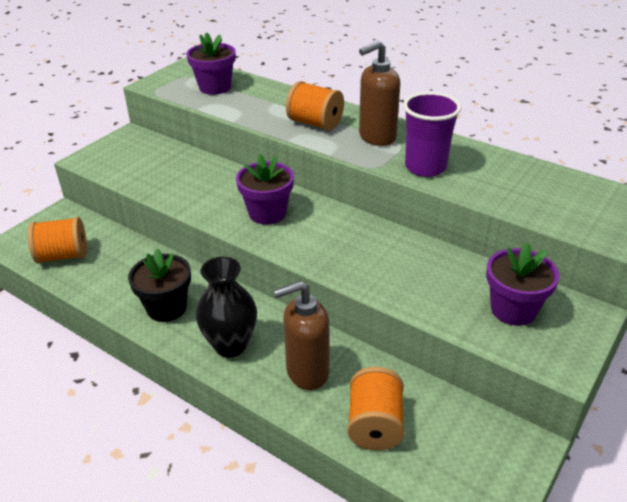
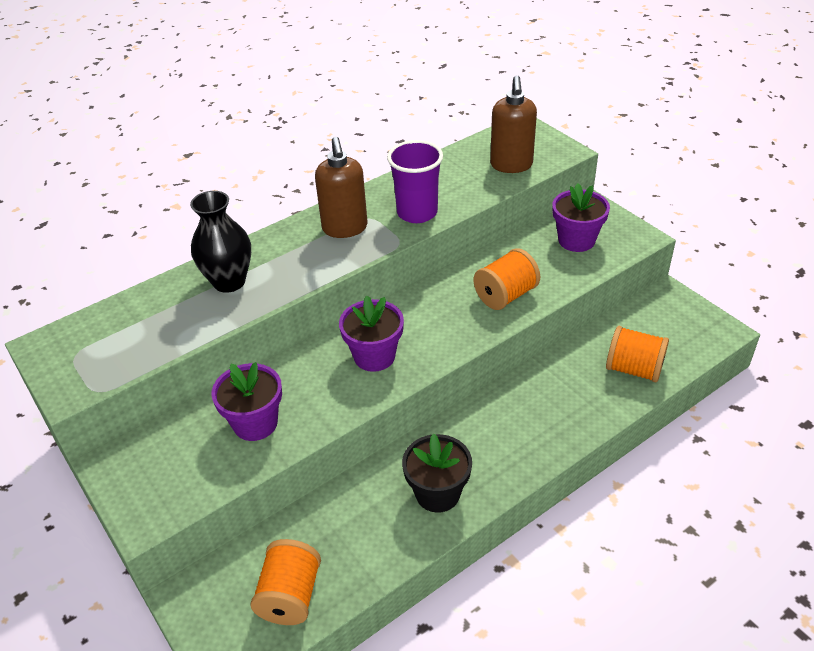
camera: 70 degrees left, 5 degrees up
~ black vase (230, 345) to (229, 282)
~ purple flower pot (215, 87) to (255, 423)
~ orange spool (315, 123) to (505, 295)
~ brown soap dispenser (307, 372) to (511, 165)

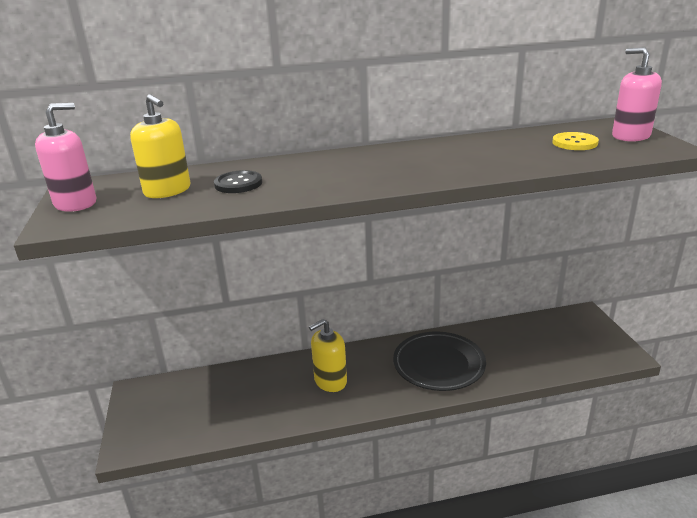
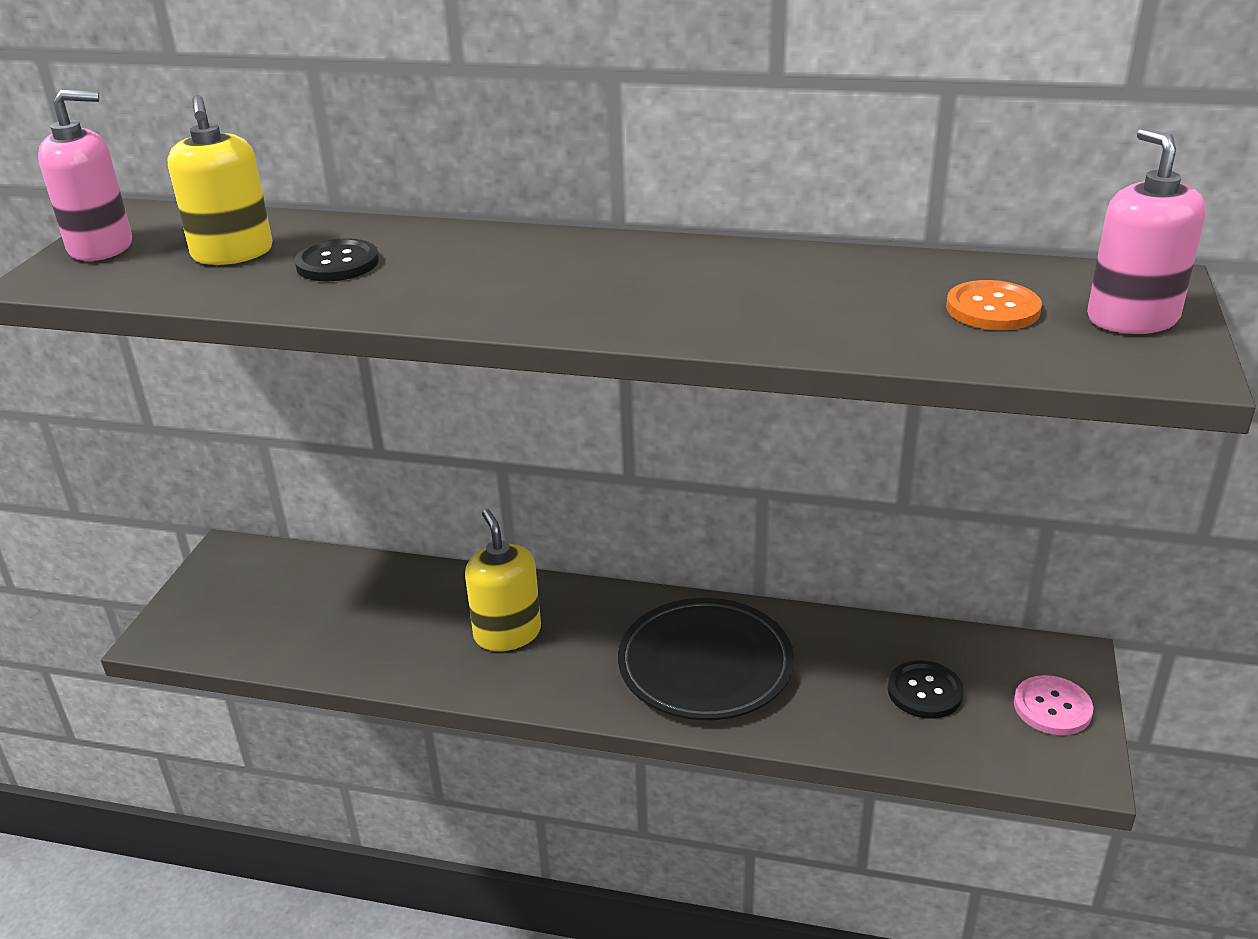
camera: 25 degrees right, 5 degrees up
~ yellow soap dispenser (330, 381) = (507, 633) 75 degrees clockwise
+ black button (924, 691)
~ yellow button (574, 143) to orange button (992, 309)
+ pink button (1052, 707)

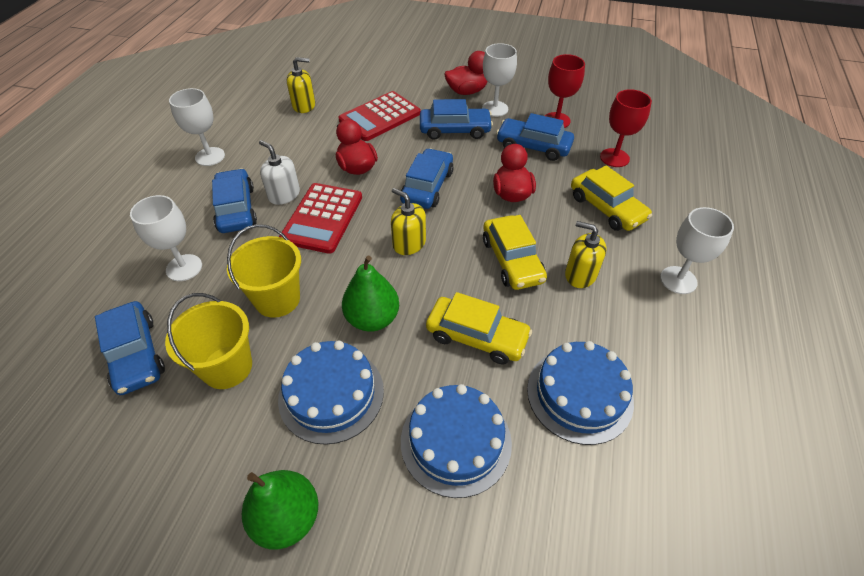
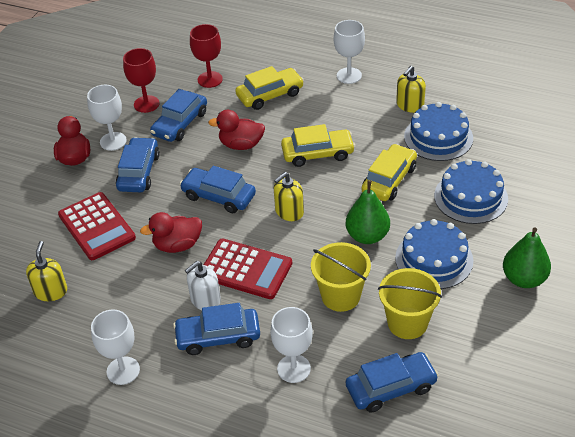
camera: 80 degrees left, 5 degrees down
~ yellow soap dispenser (580, 275) to (410, 105)

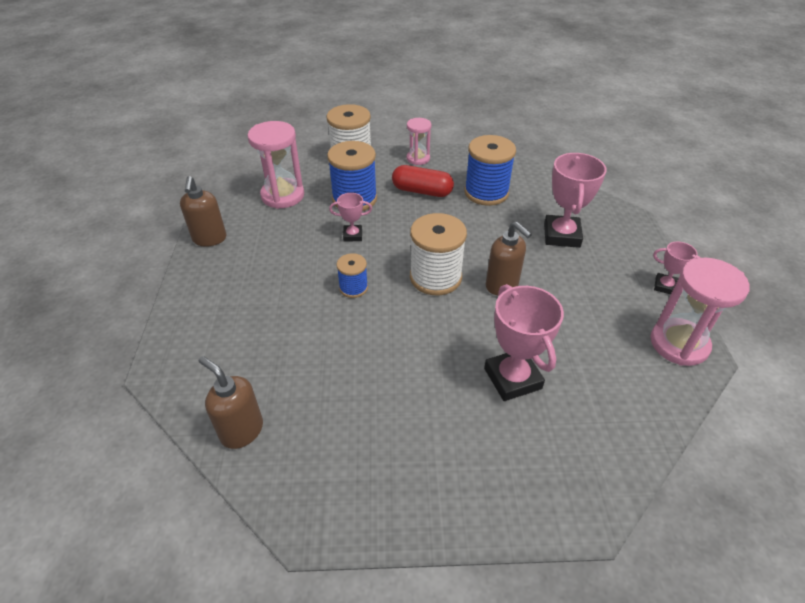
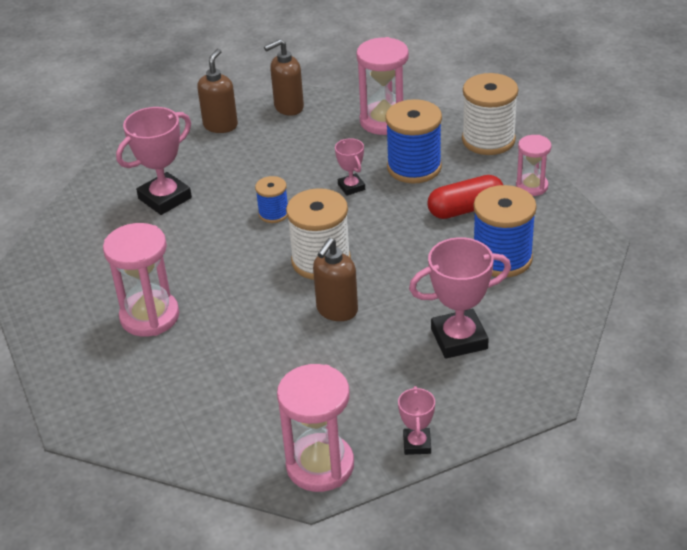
camera: 70 degrees right, 5 degrees down
+ pink hourglass (149, 316)
~ pink trophy (512, 378) to (165, 198)
~ brown soap dispenser (241, 431) to (220, 125)
~ red capsule (422, 191) = (465, 209) 75 degrees clockwise

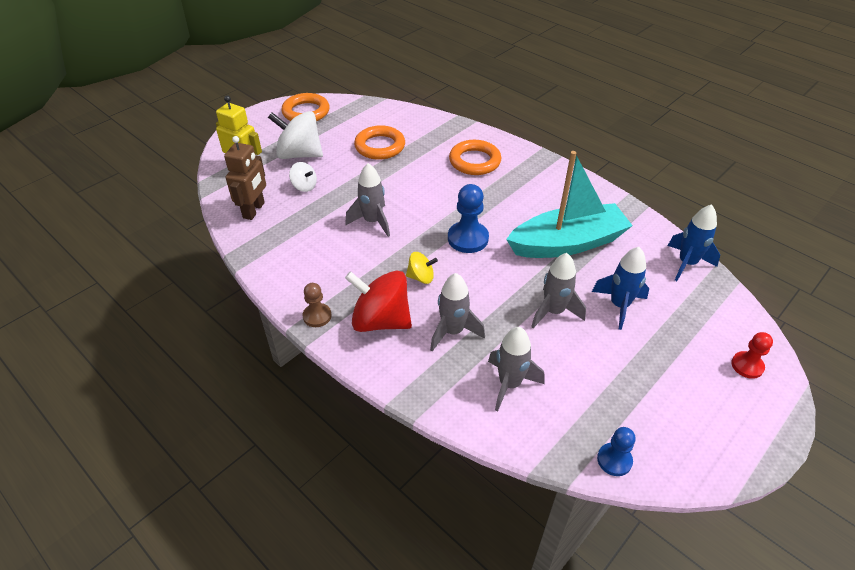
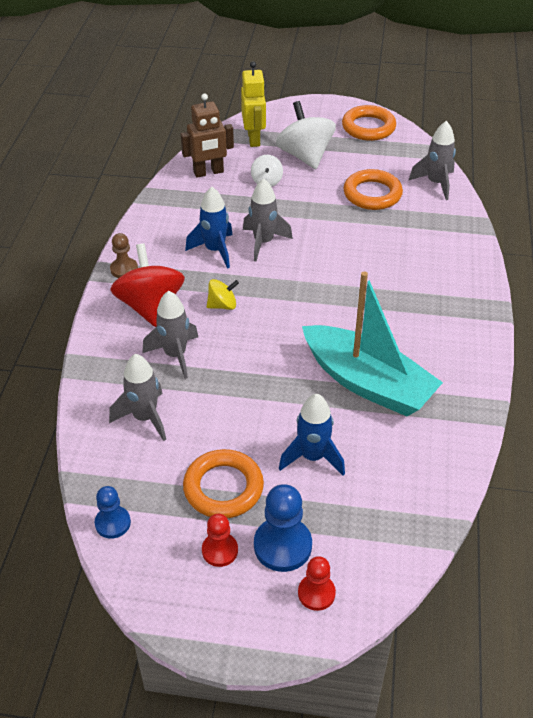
camera: 55 degrees right, 0 degrees up
~ orange ring (474, 161) to (223, 488)
~ blue rocket (687, 263) to (215, 250)
+ red pawn (220, 550)
~ yellow spinning top (421, 277) = (222, 305) 75 degrees counterclockwise
~ blue pawn (468, 238) to (282, 546)
~ grey rocket (553, 311) to (436, 183)

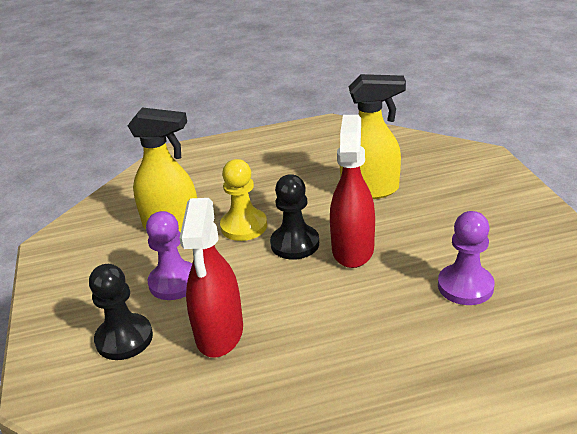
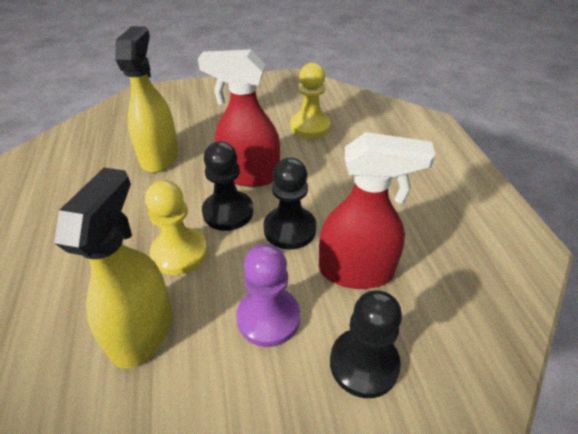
camera: 90 degrees left, 10 degrees up
+ black pawn (289, 229)
~ purple pawn (465, 286) to yellow pawn (310, 126)

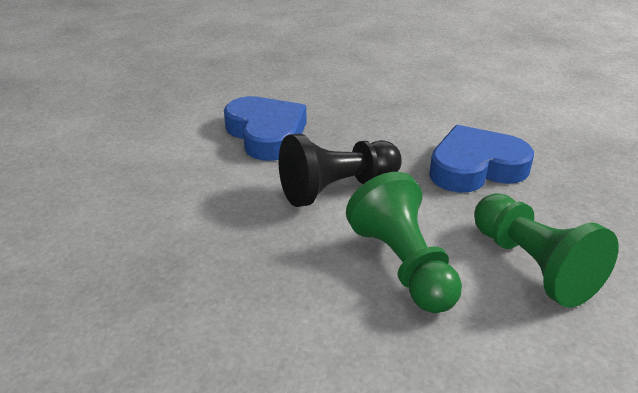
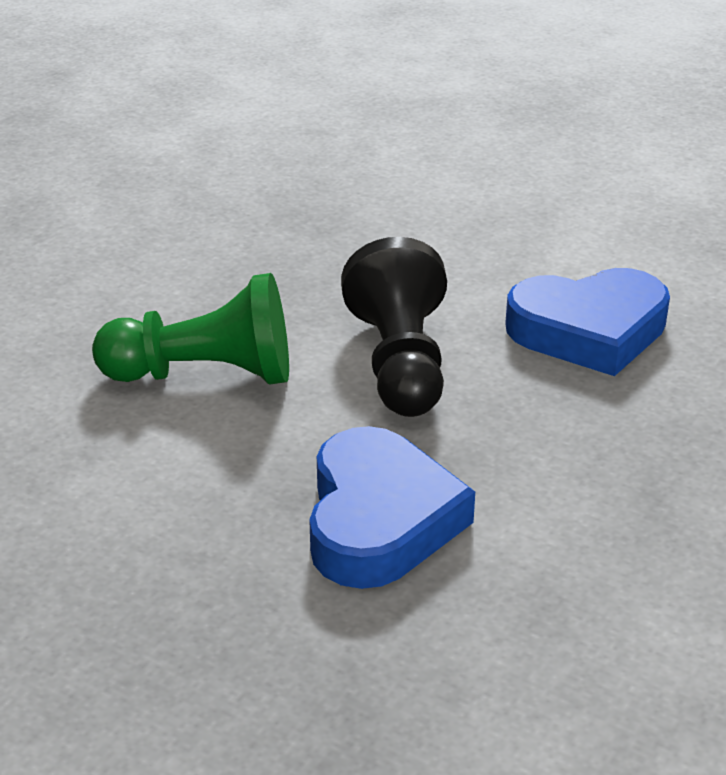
camera: 110 degrees right, 0 degrees up
- green pawn (532, 265)

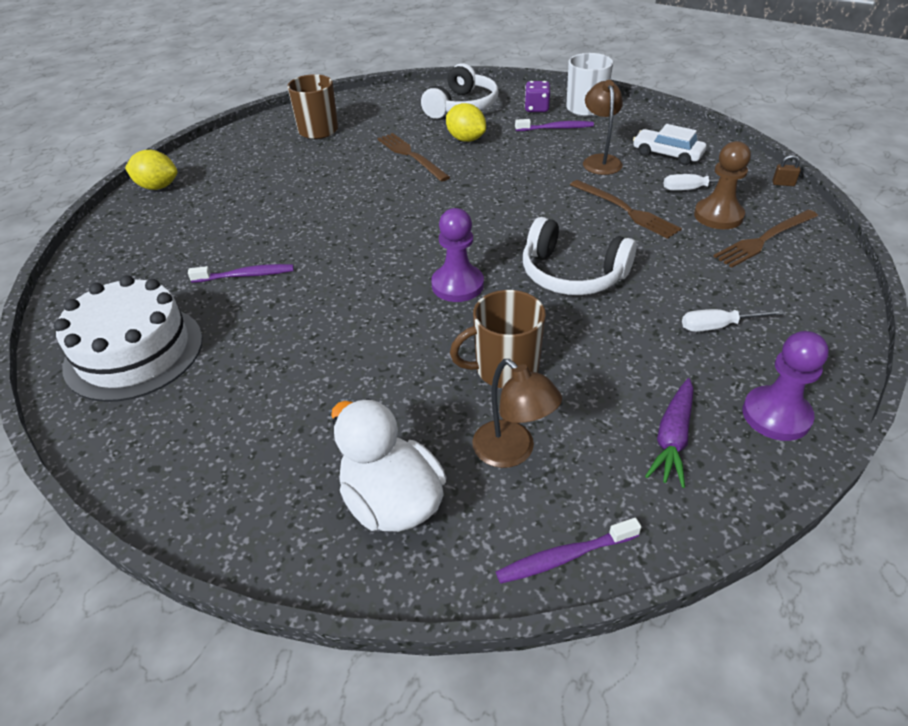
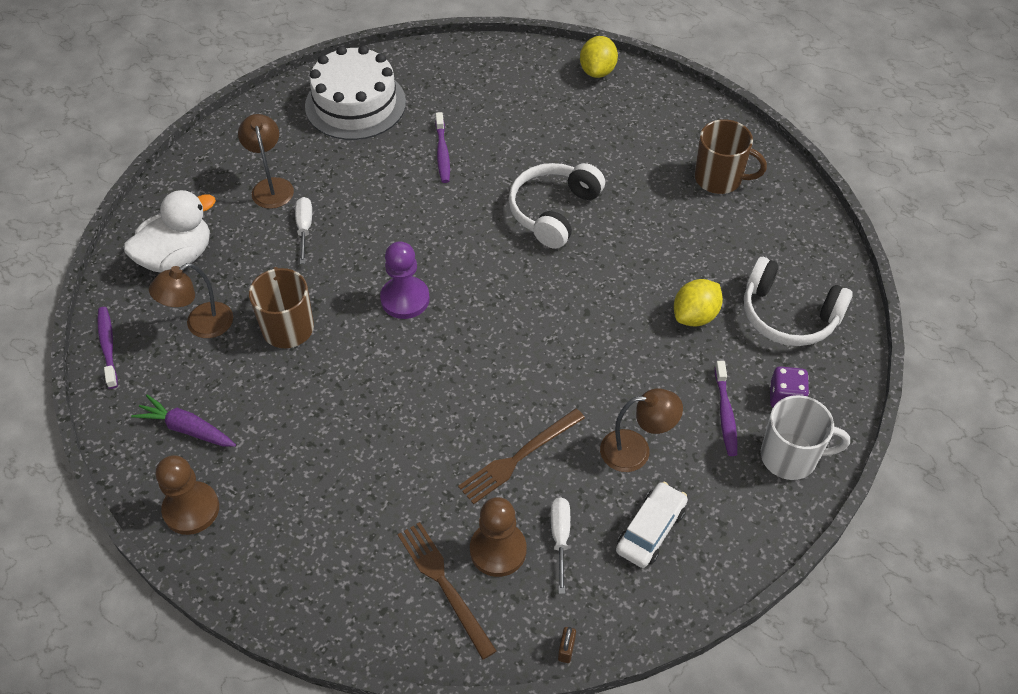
camera: 90 degrees right, 10 degrees up
~ purple pawn (776, 415) to brown pawn (191, 509)
+ brown lamp (271, 186)
~ white screwdriver (718, 326) to (304, 228)
~ white headphones (572, 274) to (553, 211)
- brown fork (411, 156)

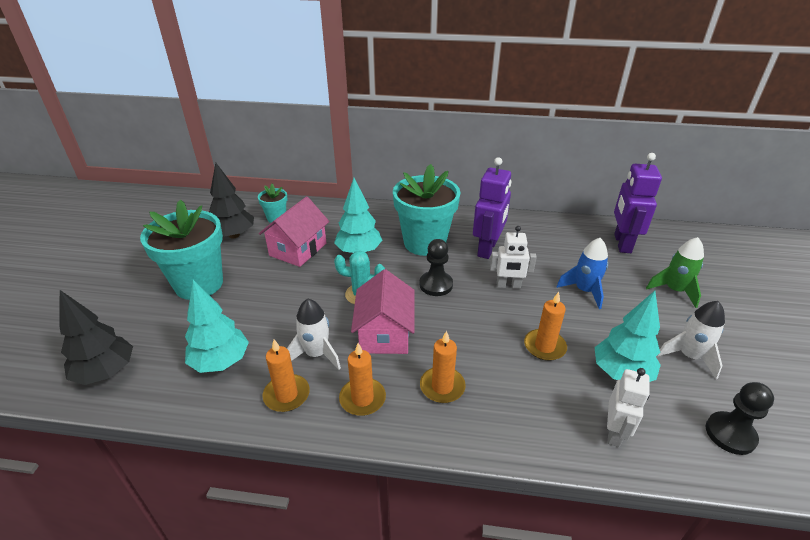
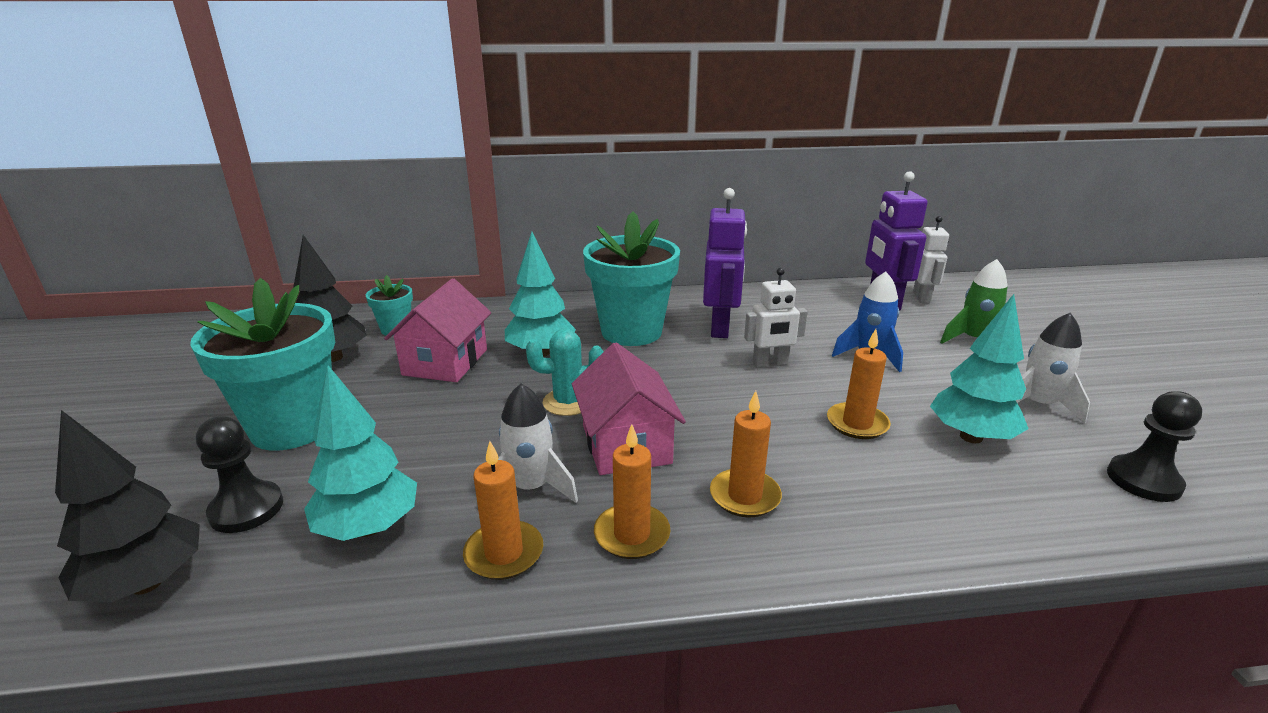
camera: 15 degrees left, 10 degrees down
~ black pawn (436, 285) to (246, 509)
~ white robot (614, 432) to (921, 297)

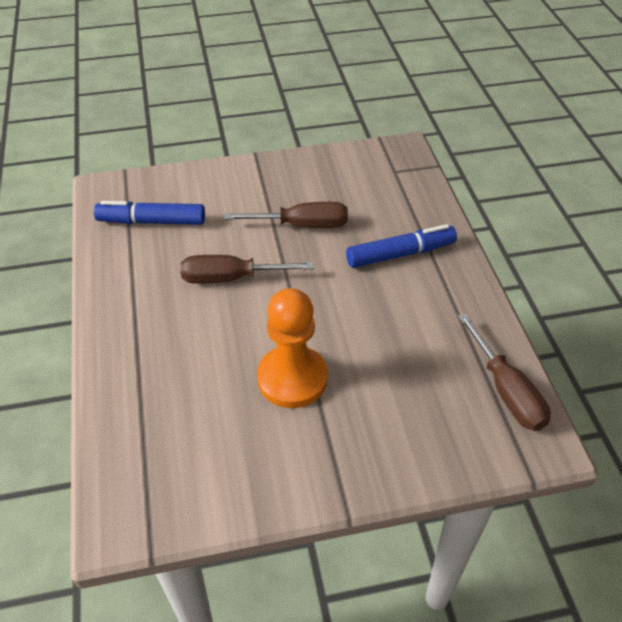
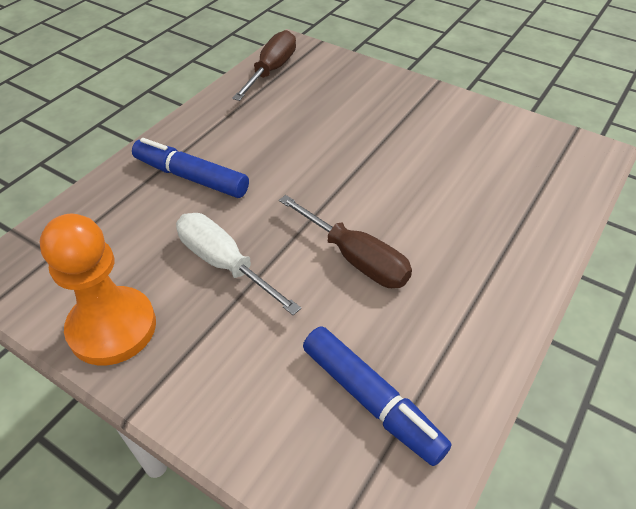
camera: 135 degrees left, 0 degrees up
~ orange pawn (292, 378) to (112, 327)
~ brown screwdriver (301, 225) to white screwdriver (225, 264)

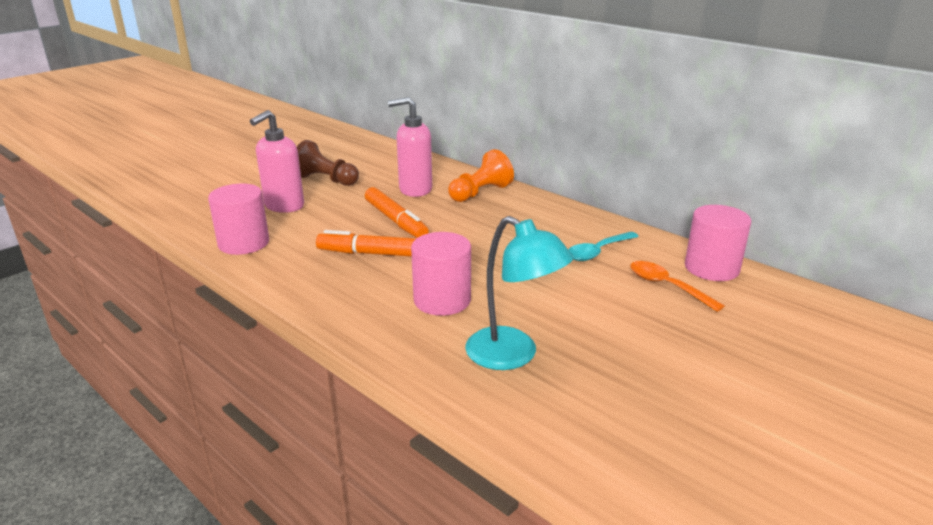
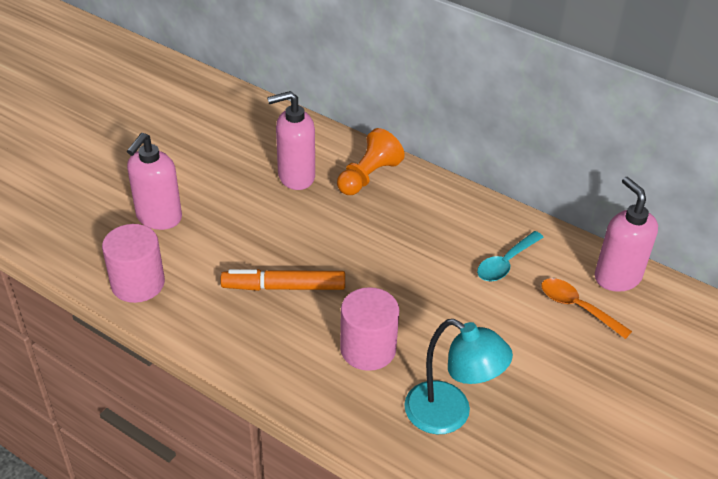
camera: 10 degrees left, 15 degrees up
~ pink cylinder (711, 268) to pink soap dispenser (617, 277)
- brown pawn (326, 180)
- orange marker (395, 220)

